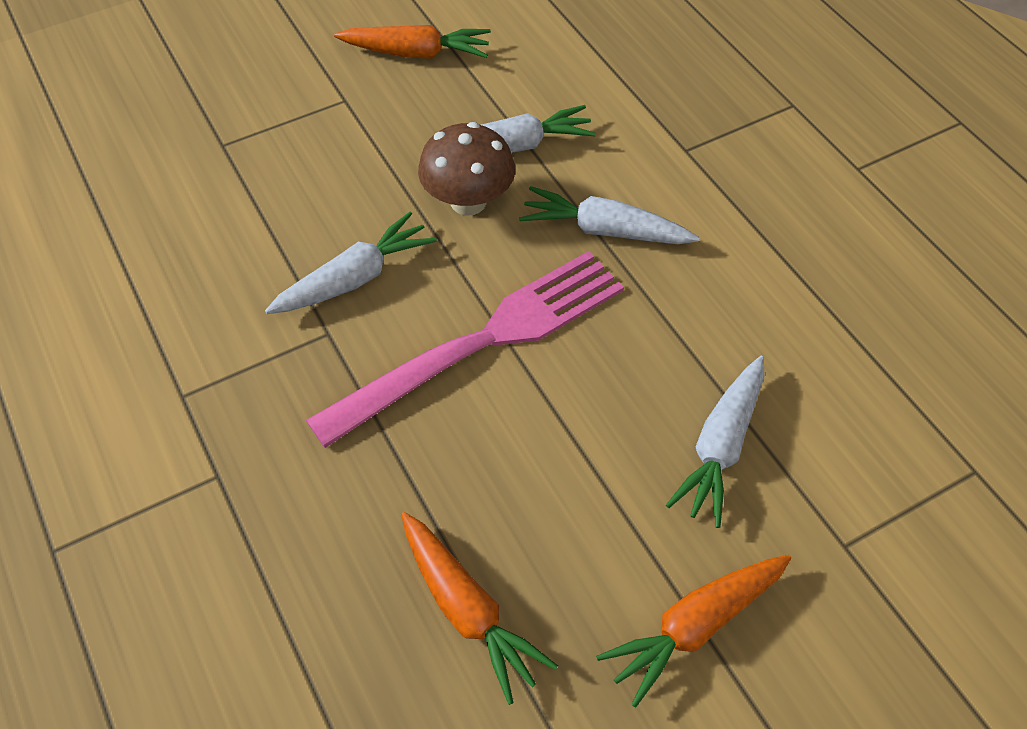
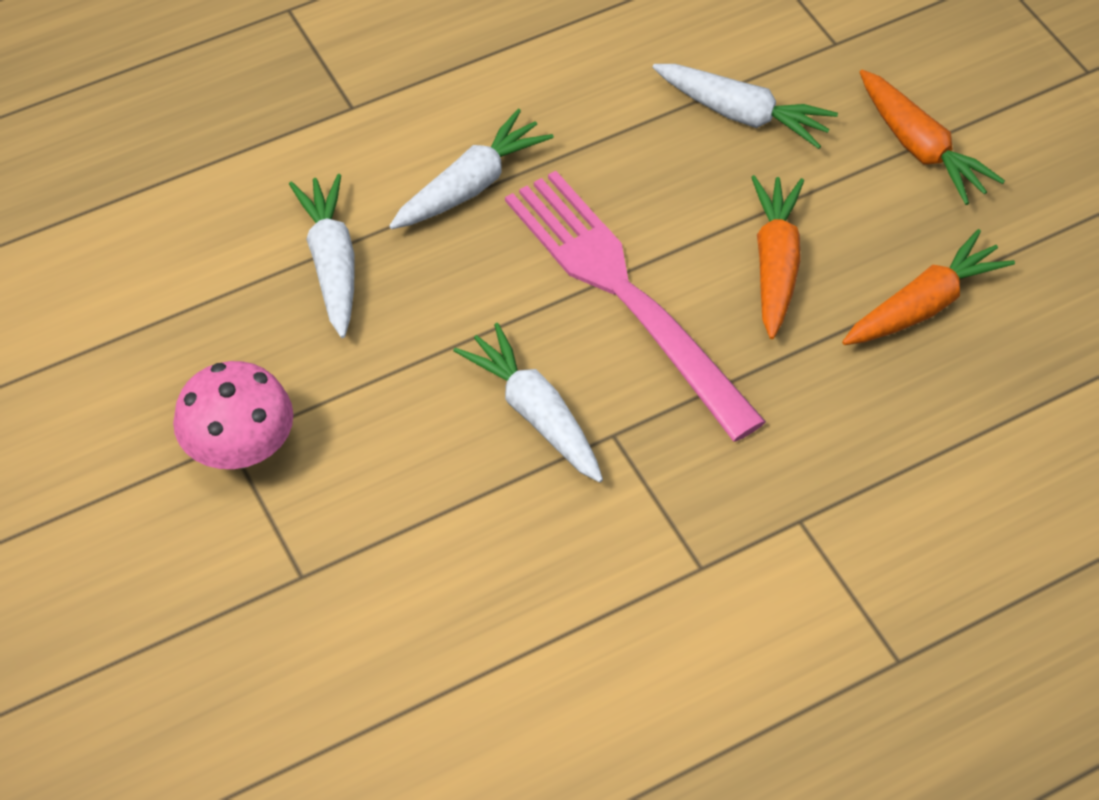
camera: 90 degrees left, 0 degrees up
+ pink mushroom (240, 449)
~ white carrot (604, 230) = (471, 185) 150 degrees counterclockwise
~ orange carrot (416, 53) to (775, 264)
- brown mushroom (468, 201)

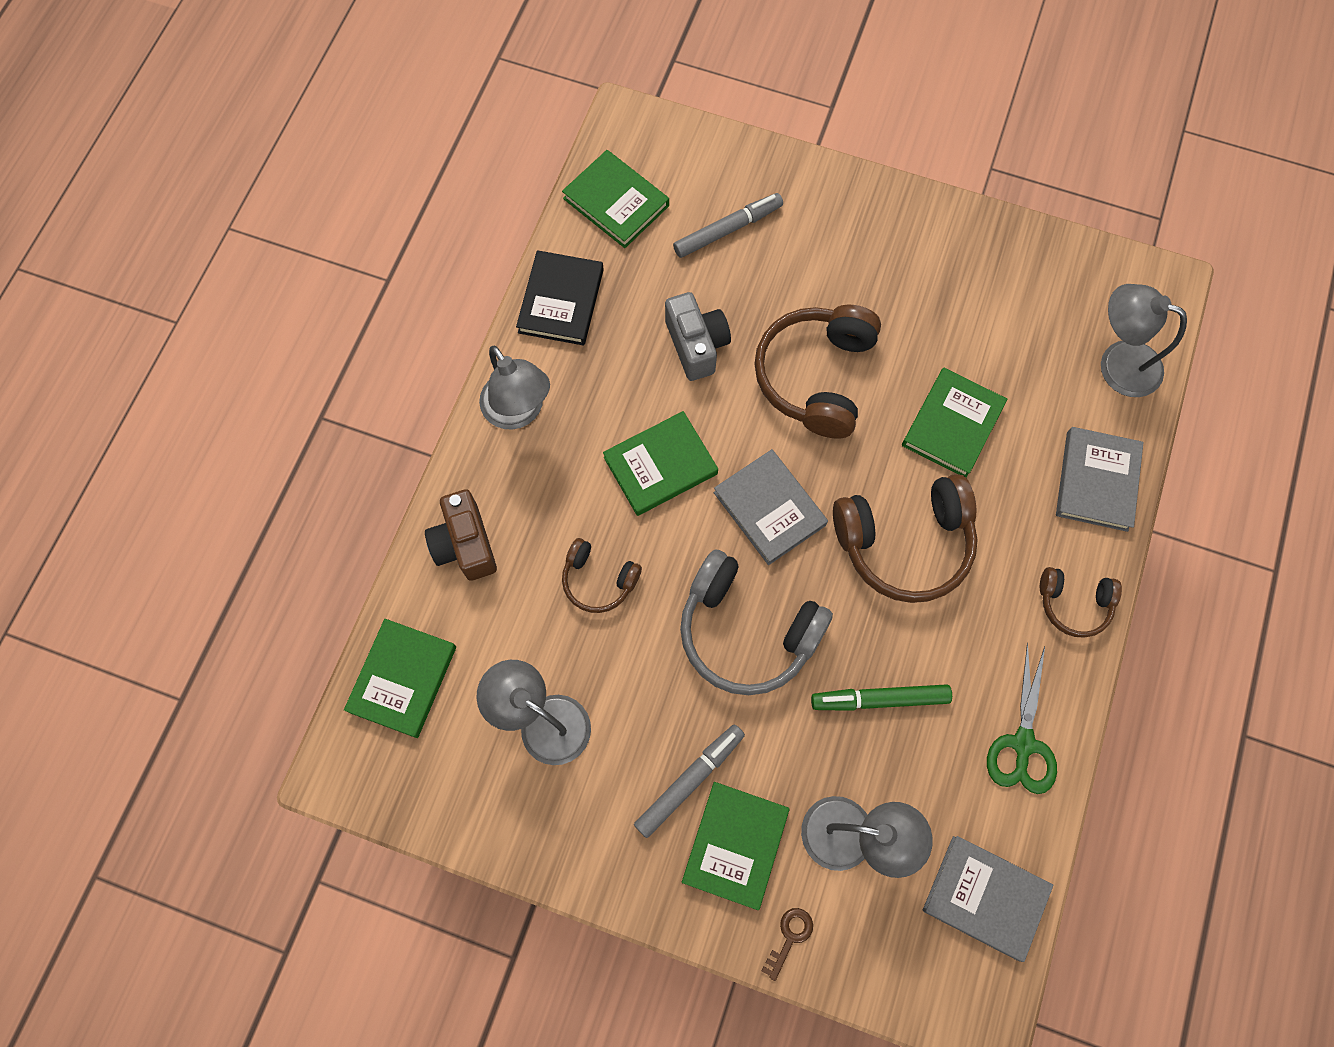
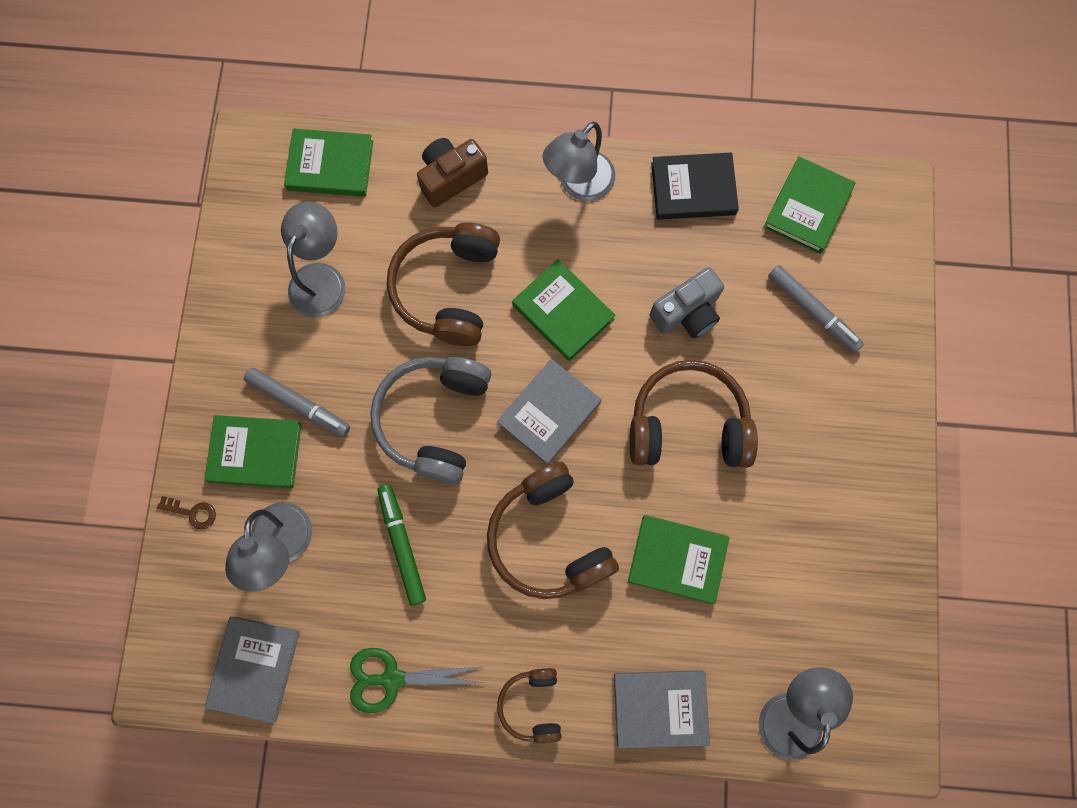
camera: 75 degrees right, 5 degrees up
~ brown headphones (598, 580) = (448, 289) x1.84

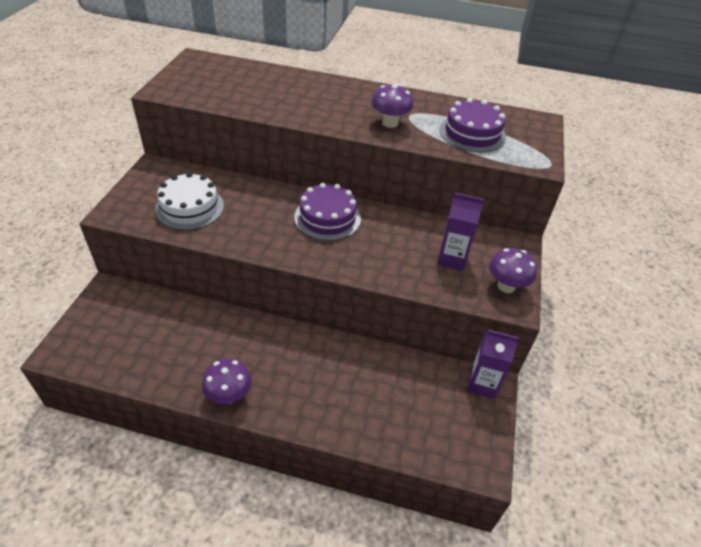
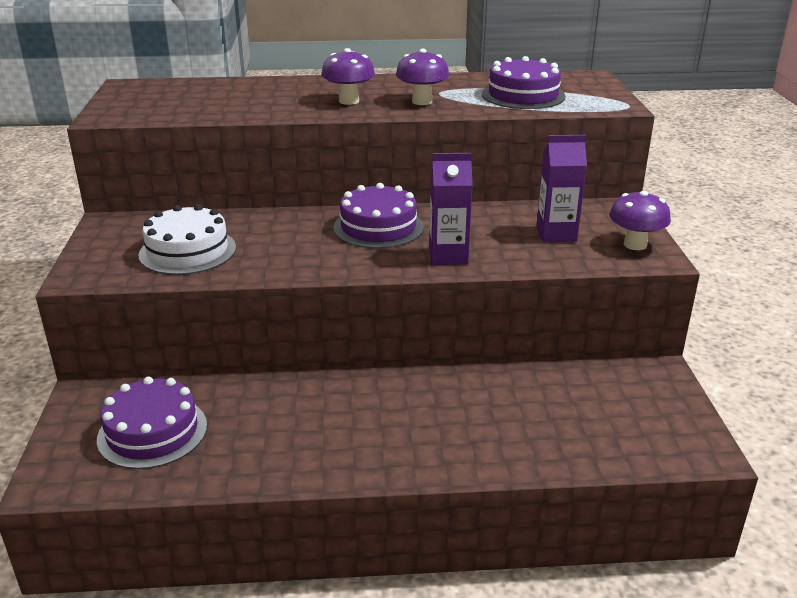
camera: 15 degrees left, 15 degrees down
+ purple cake (152, 432)
~ purple mushroom (229, 395) to (349, 101)
~ purple carton (482, 384) to (448, 256)

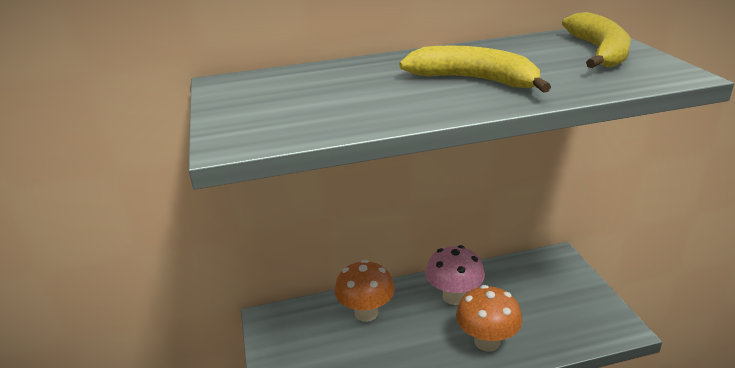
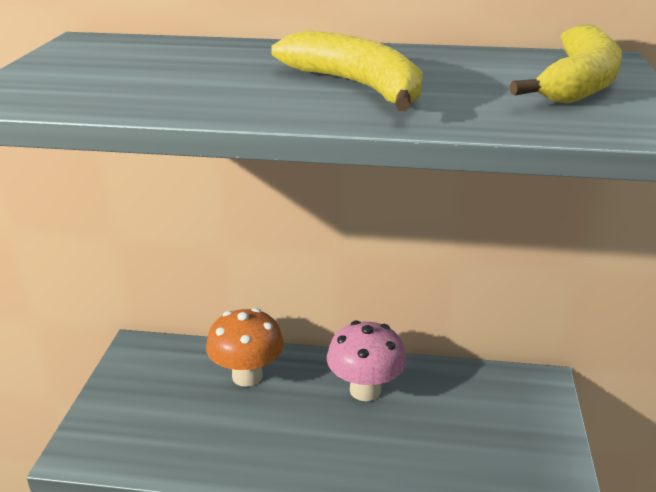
camera: 20 degrees right, 0 degrees up
- orange mushroom (487, 342)

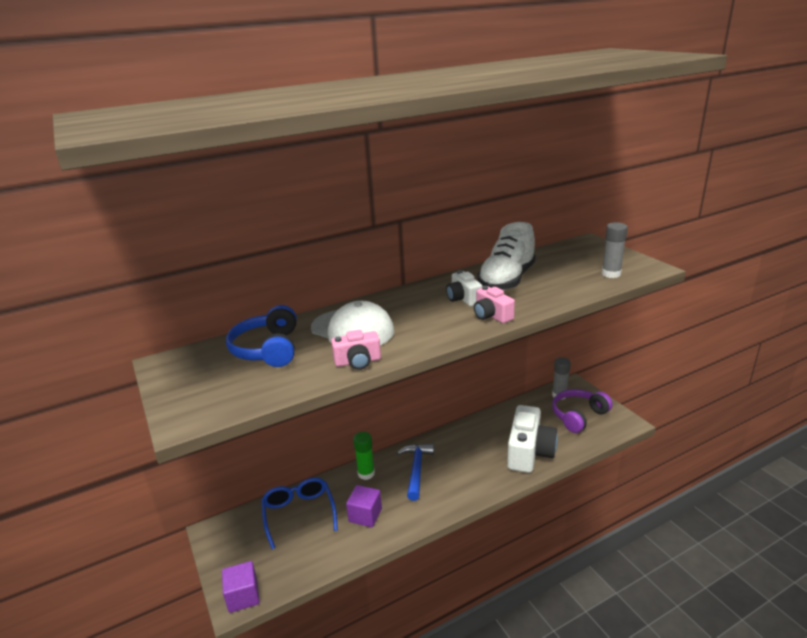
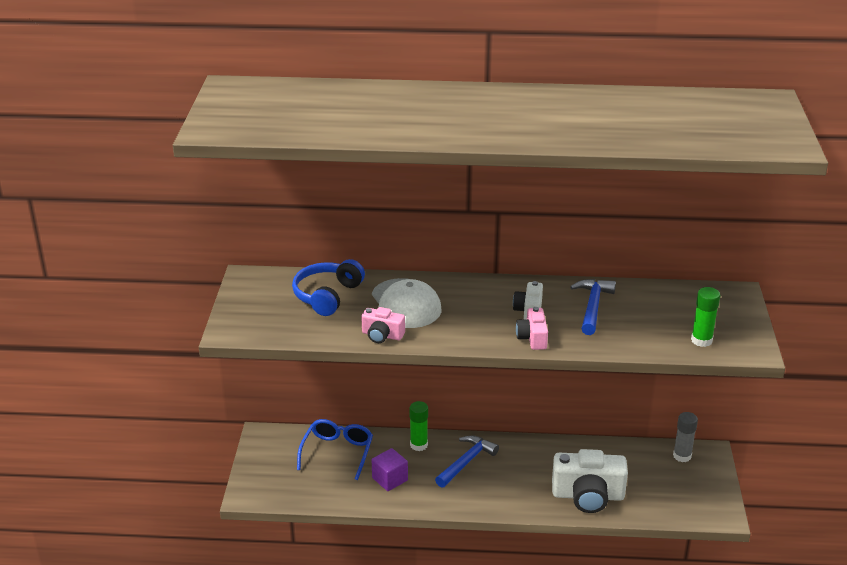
camera: 30 degrees right, 5 degrees up
~ white camera (529, 452) = (588, 496) 45 degrees clockwise
~ white shoe (507, 280) to blue hammer (592, 306)
~ grey glue stick (611, 274) to green glue stick (701, 340)
- purple cube (243, 596)
- purple headphones (578, 416)

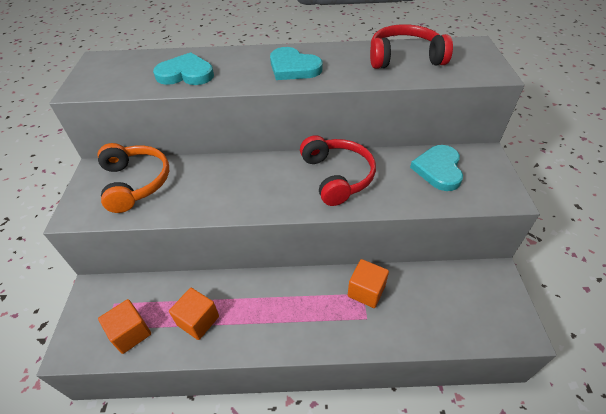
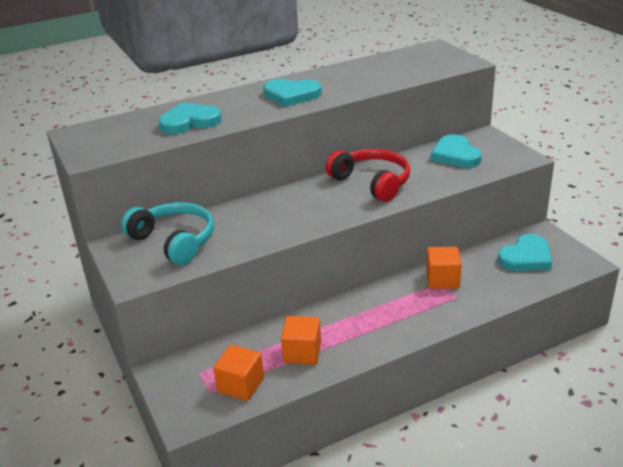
camera: 25 degrees left, 15 degrees down
~ orange headphones (136, 182) to turquoise headphones (174, 241)
+ turquoise heart (526, 257)
- red headphones (404, 58)

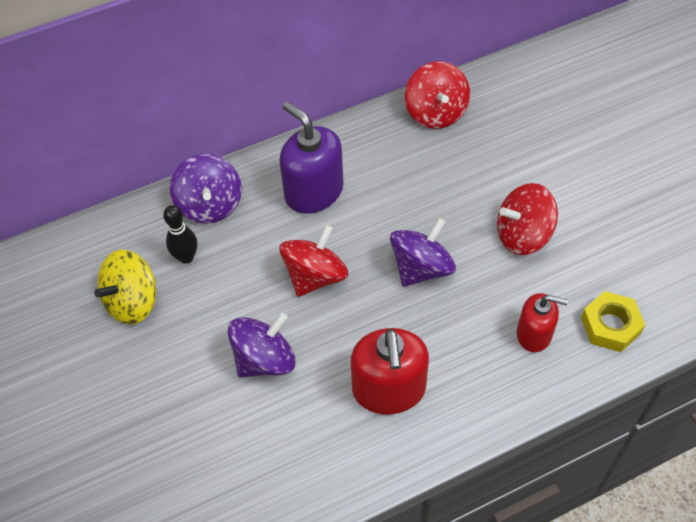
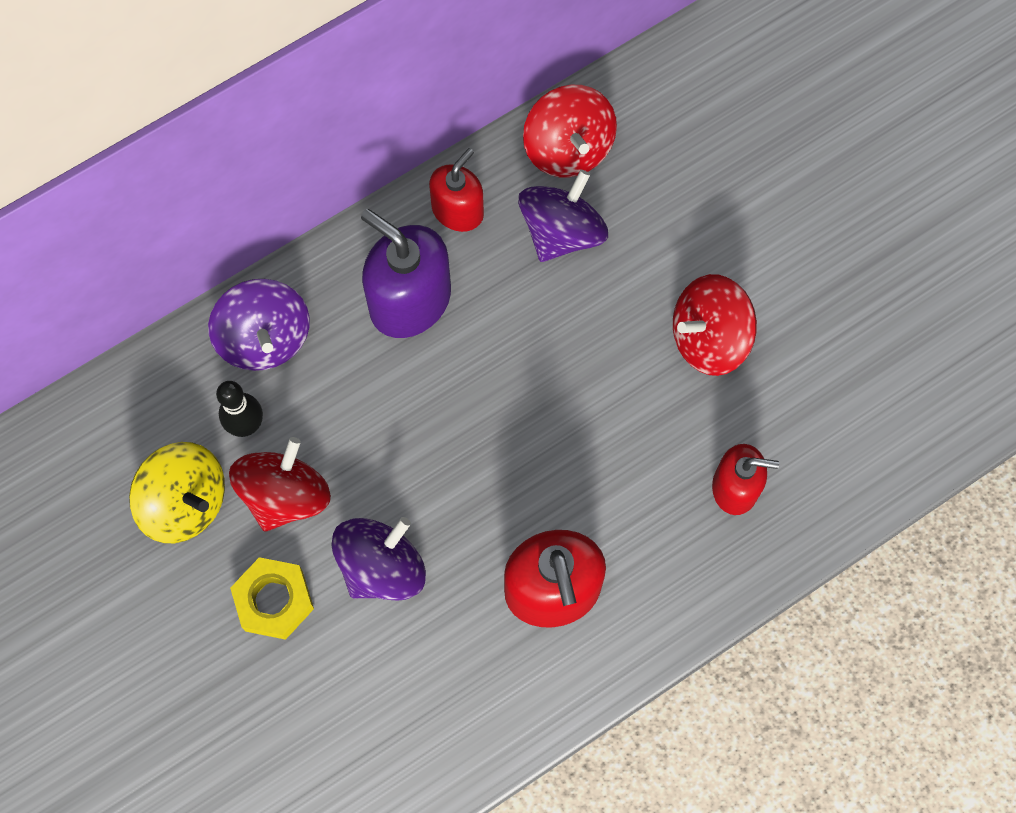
camera: 10 degrees left, 15 degrees up
~ yellow spinning top (133, 301) = (185, 502) 90 degrees counterclockwise
~ red spinning top (315, 276) to (285, 495)
~ yellow nut (610, 326) to (274, 600)
+ red soap dispenser (458, 210)
~ purple spinning top (421, 268) to (561, 232)

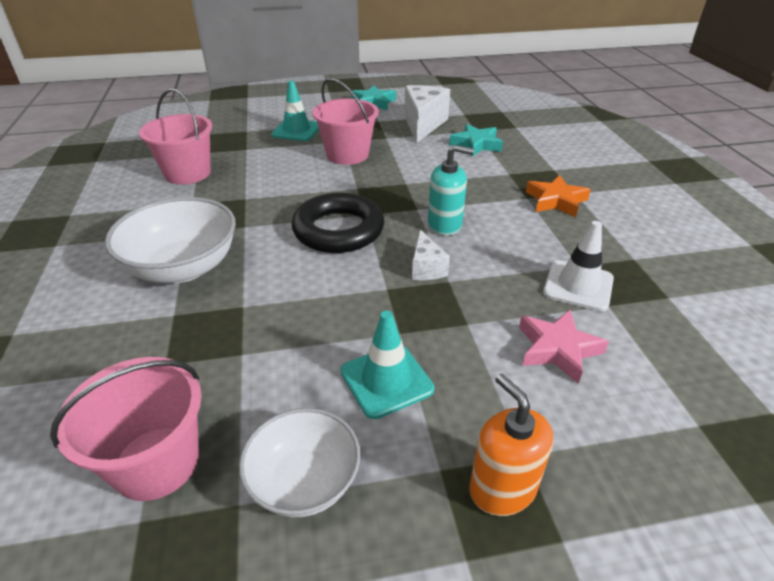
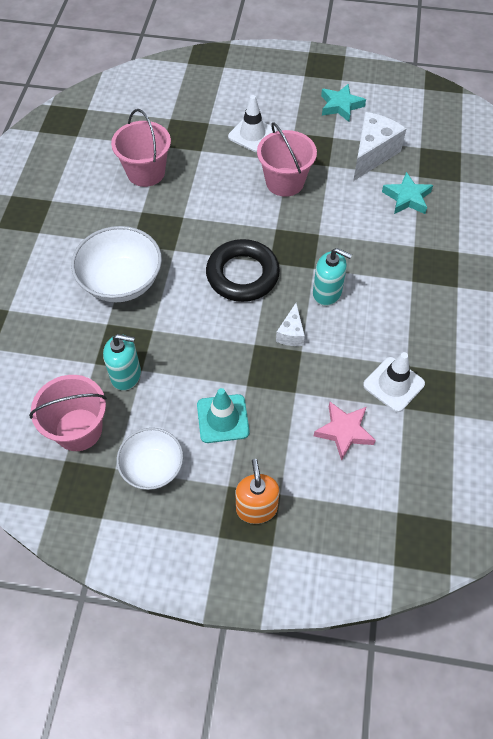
camera: 20 degrees right, 20 degrees up
+ turquoise soap dispenser (126, 375)
~ turquoise traffic cone (296, 130) to white traffic cone (252, 134)
- orange star (556, 201)

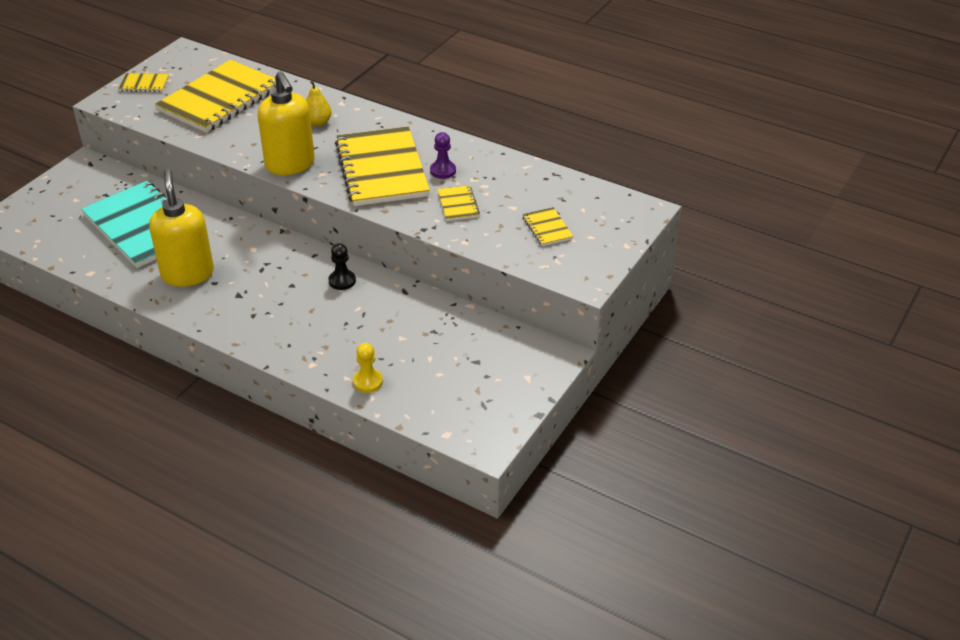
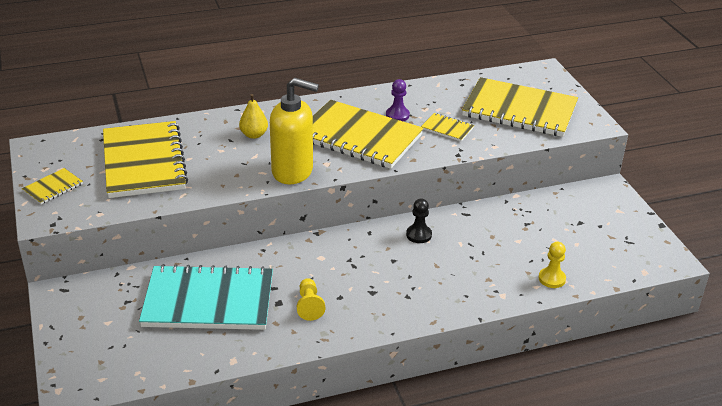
camera: 50 degrees left, 5 degrees down
~ yellow soap dispenser (187, 274) to yellow pawn (309, 306)
~ yellow notebook (547, 228) = (519, 110) x2.36

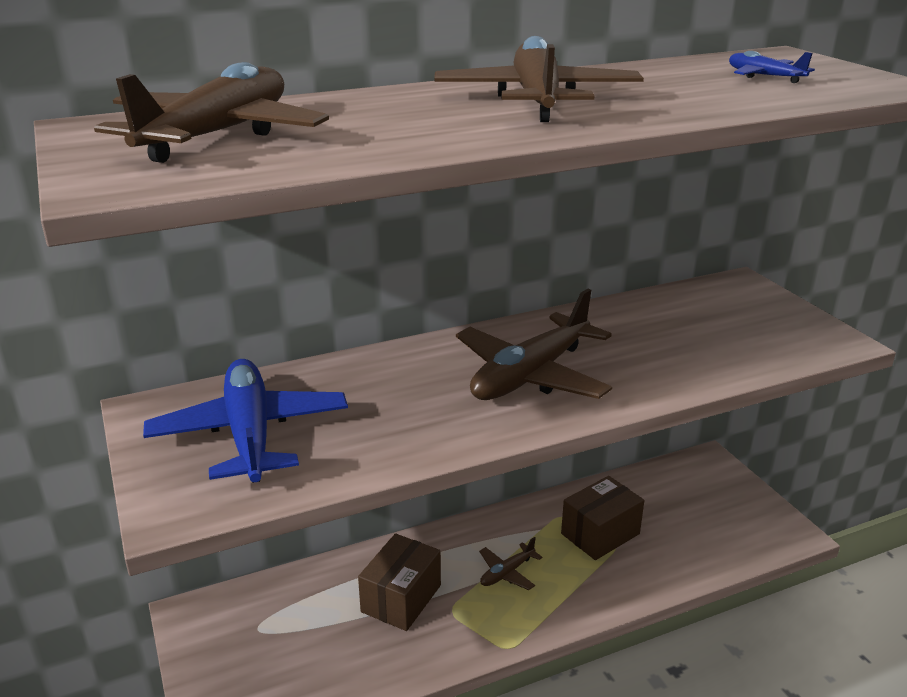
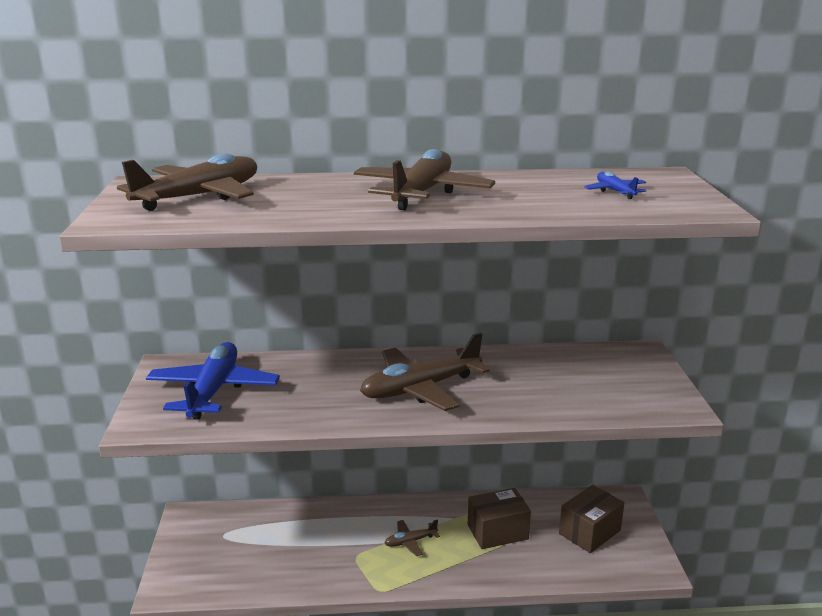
camera: 20 degrees right, 5 degrees down
~ brown box (401, 598) to (589, 532)

